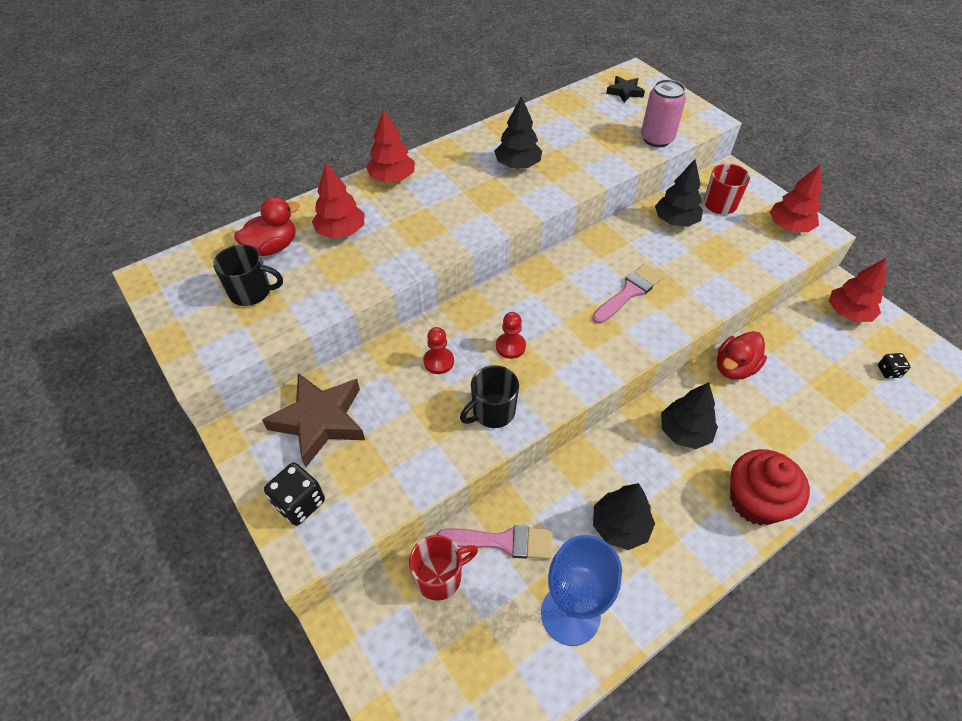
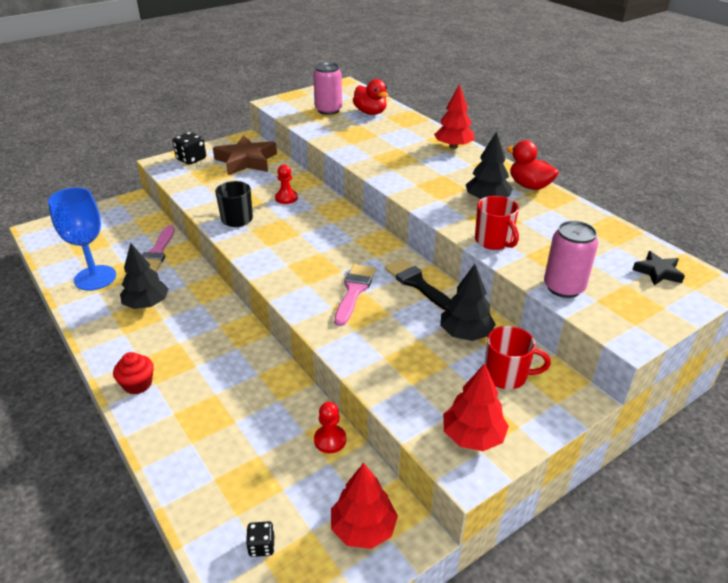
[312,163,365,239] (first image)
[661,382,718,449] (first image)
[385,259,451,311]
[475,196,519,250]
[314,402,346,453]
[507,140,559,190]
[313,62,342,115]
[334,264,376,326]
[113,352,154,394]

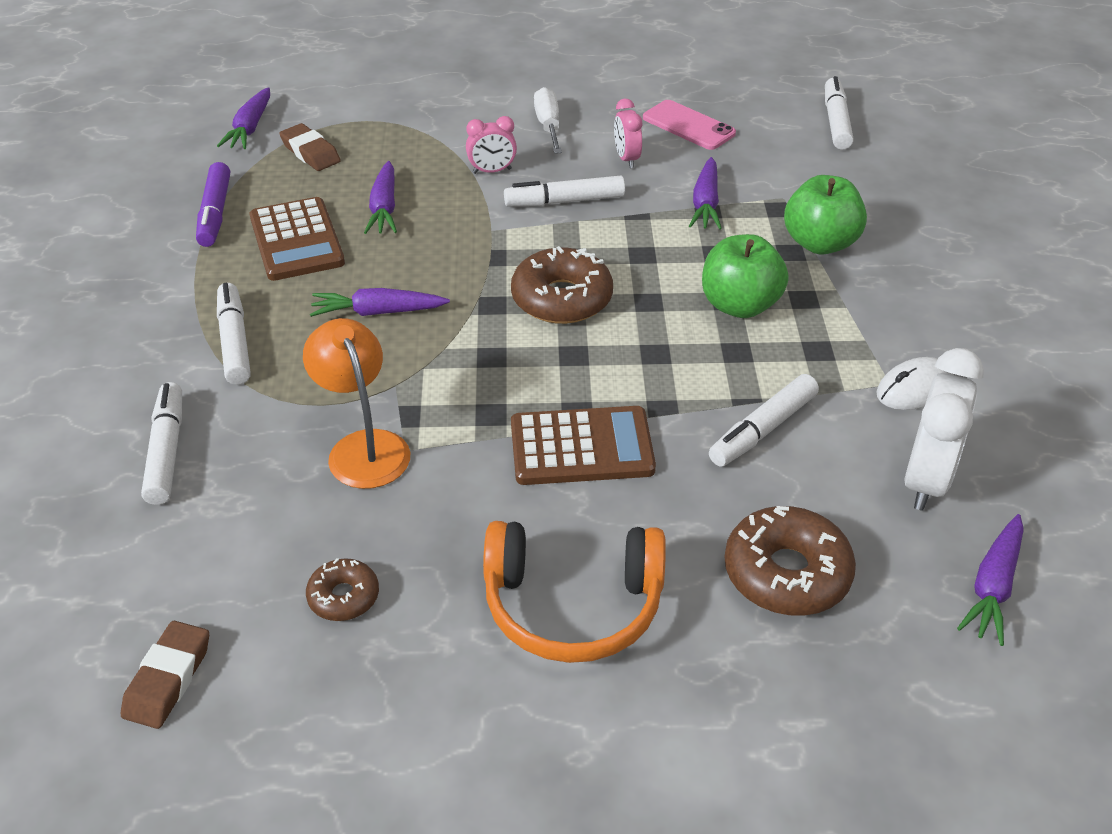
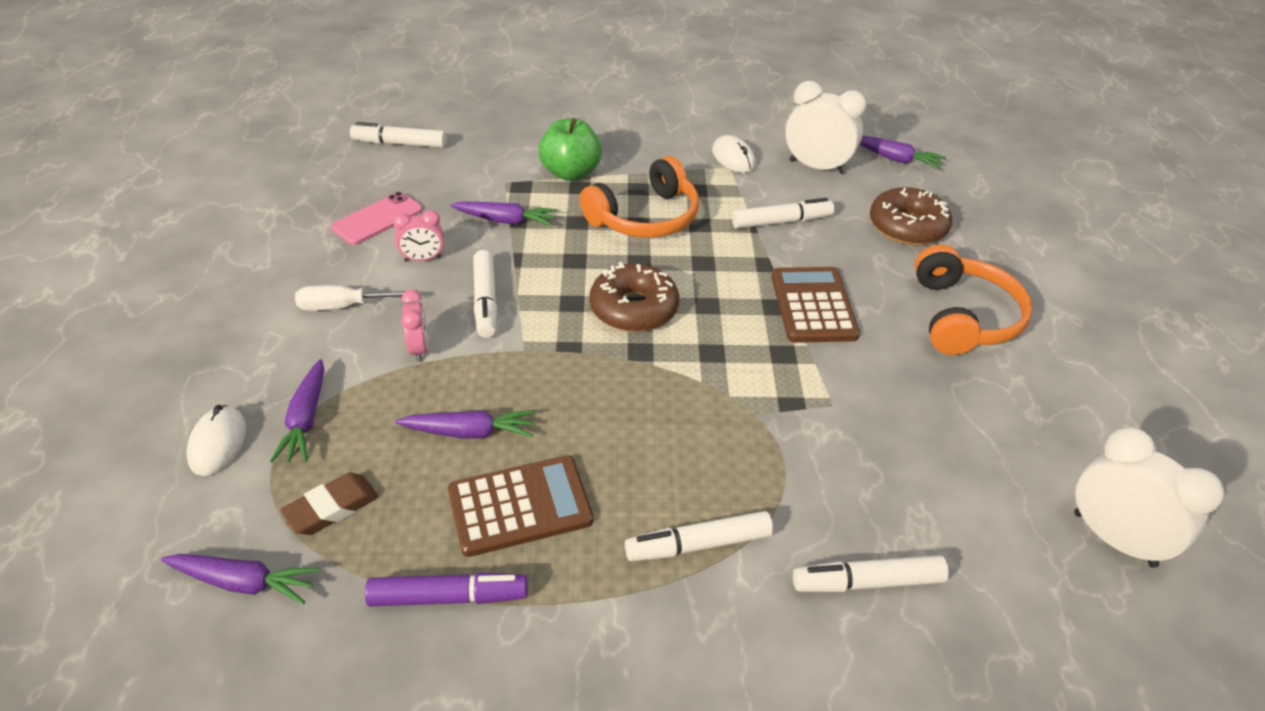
[303,318,410,489] (first image)
[306,558,379,621] (first image)
[186,405,246,476]
[270,359,324,463]
[1074,427,1225,568]
[579,156,699,238]
[732,198,834,229]

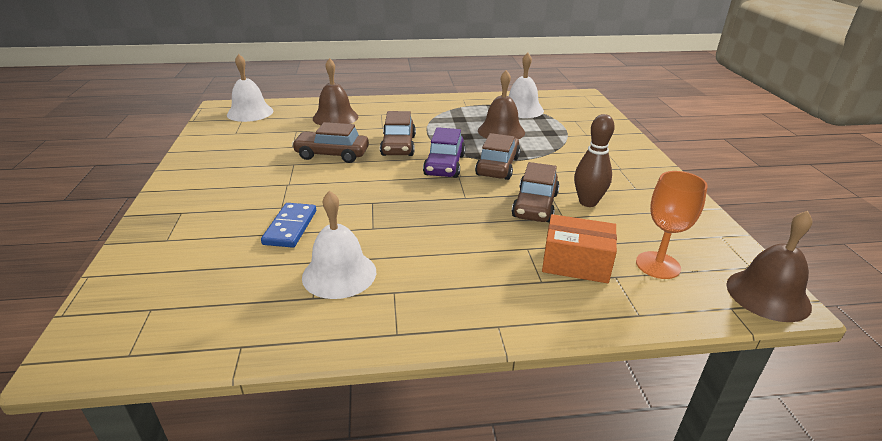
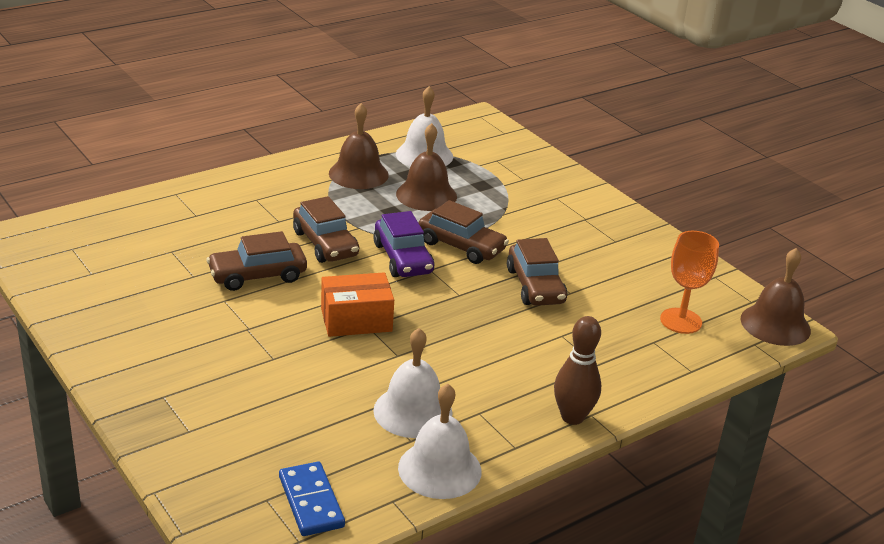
[398,383,482,499]
[279,462,345,536]
[329,103,389,189]
[321,272,394,337]
[554,316,601,425]
[418,200,509,264]

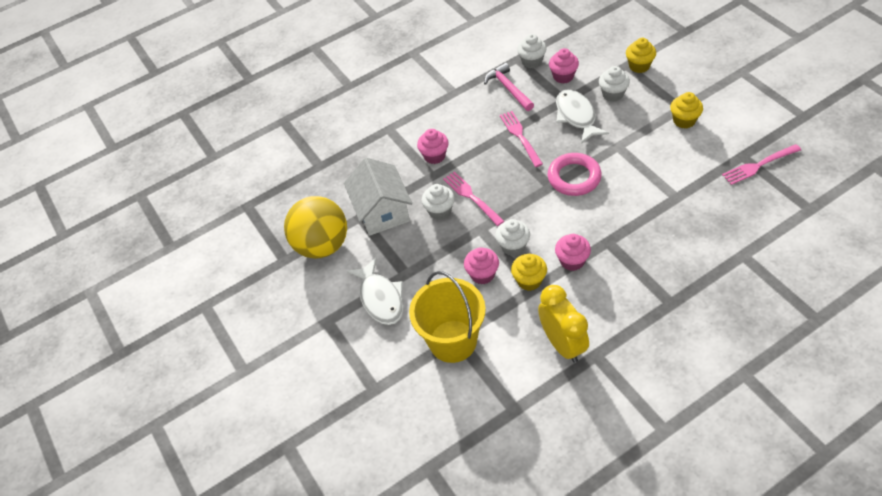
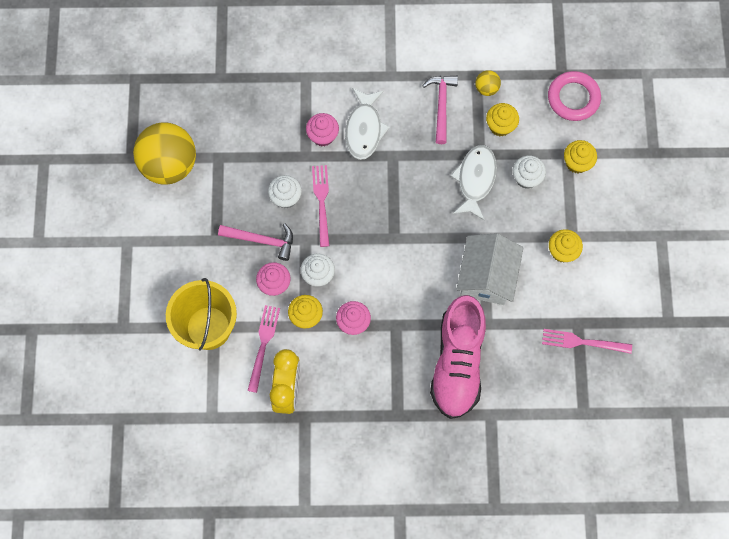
[218,223,293,261]
[430,295,486,419]
[456,233,523,305]
[345,88,390,160]
[247,305,280,393]
[548,71,601,121]
[475,70,501,96]
[486,103,519,136]

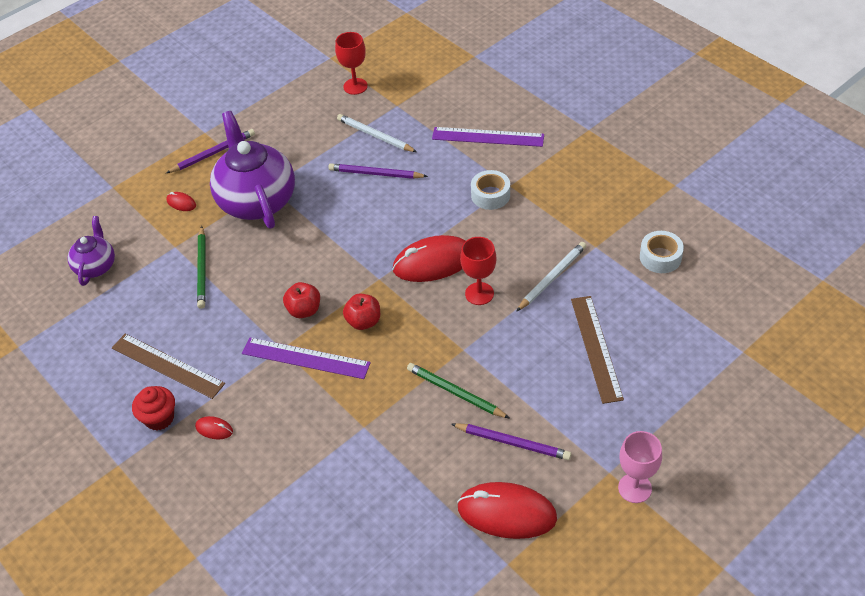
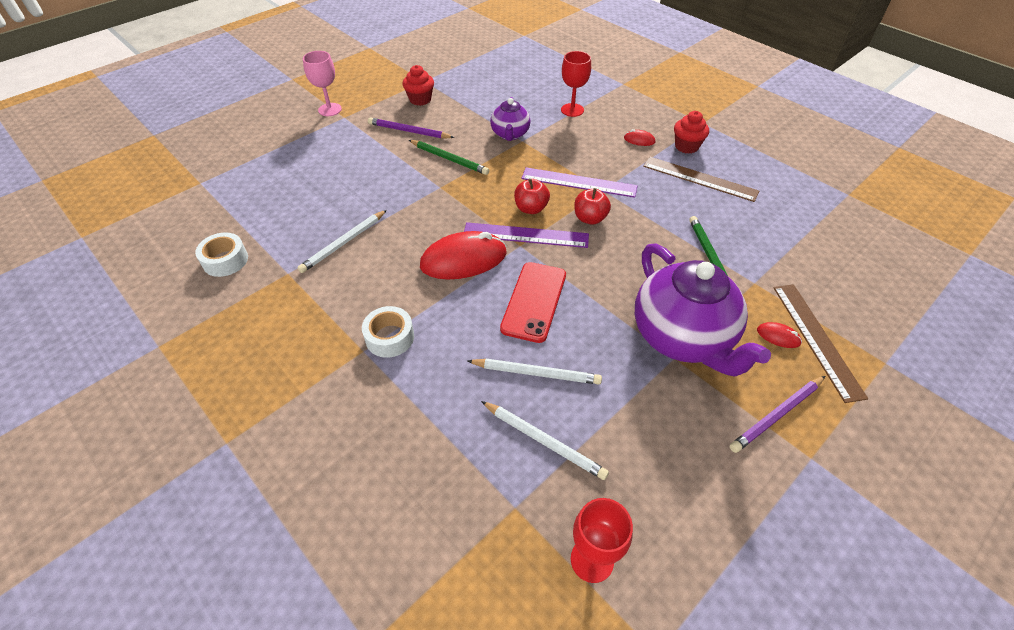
[500,262,566,343]
[490,97,530,141]
[464,222,589,248]
[561,51,591,117]
[773,284,868,403]
[402,65,434,106]
[468,359,602,385]

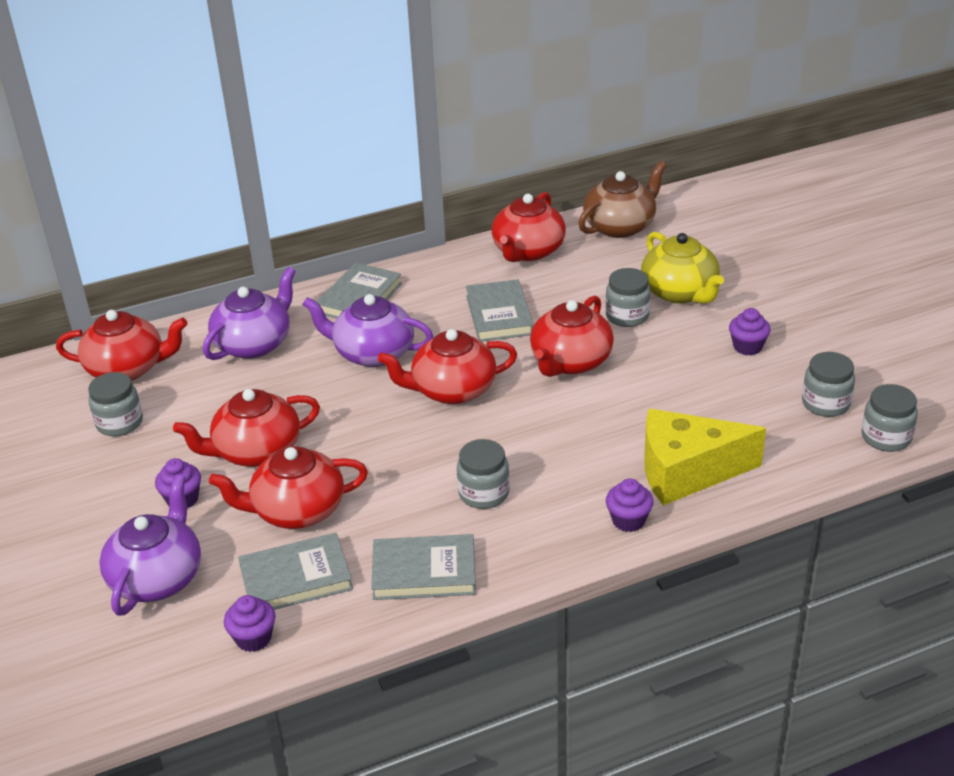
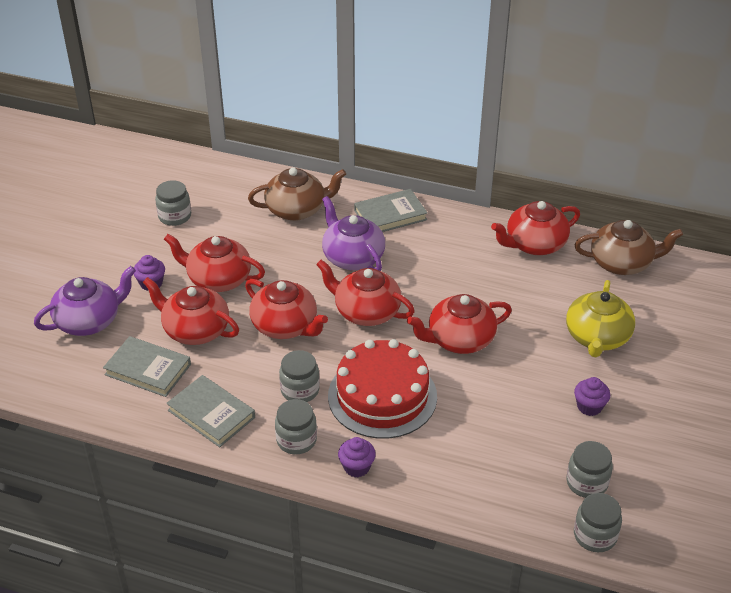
[224,595,276,652] (first image)
[466,279,534,341] (first image)
[644,409,766,506] (first image)
[328,339,437,439]
[245,279,328,339]
[275,399,317,454]
[248,167,346,221]

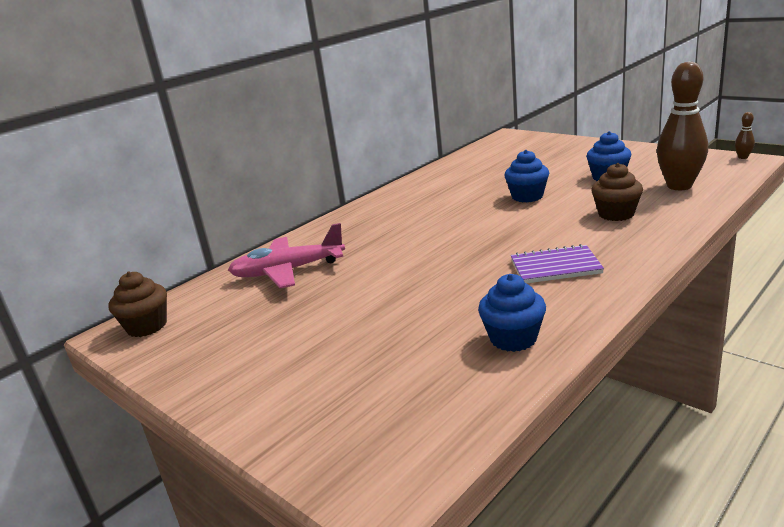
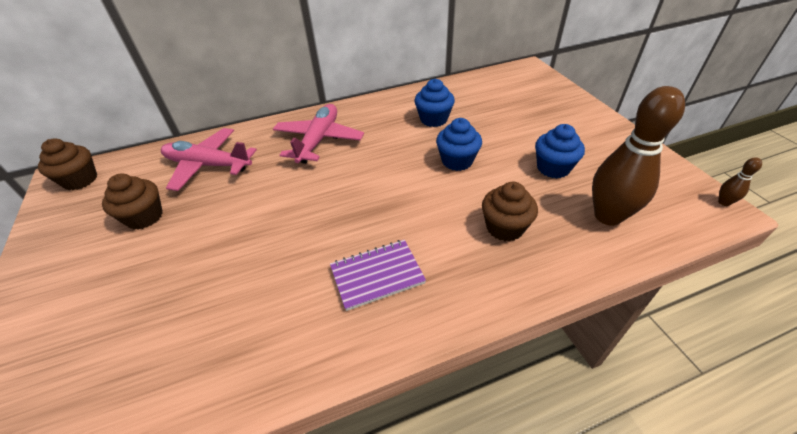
[102,173,163,230]
[273,104,364,164]
[415,79,455,127]
[330,240,426,311]

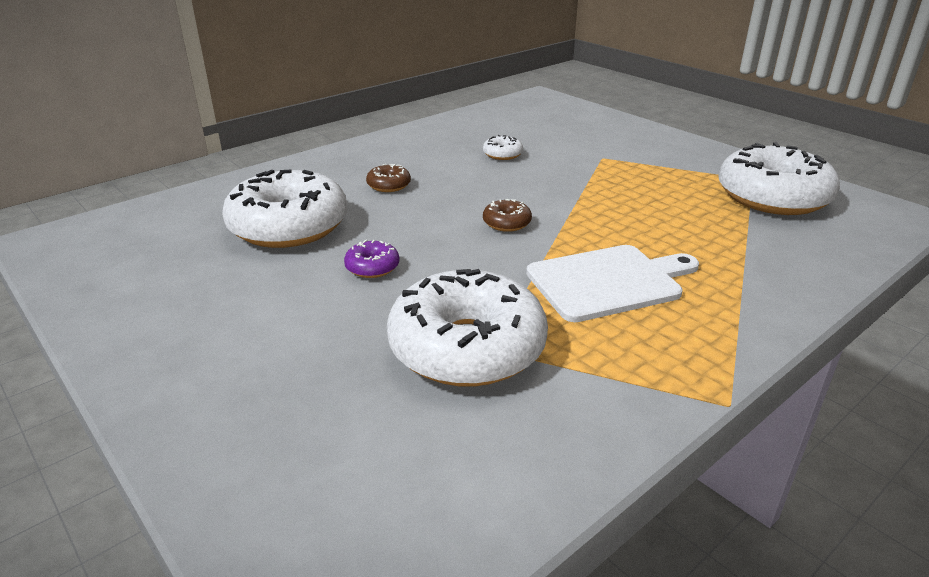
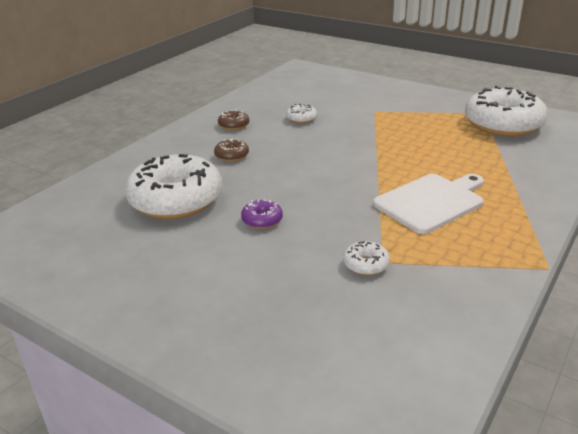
[218,110,249,130]
[343,241,390,275]

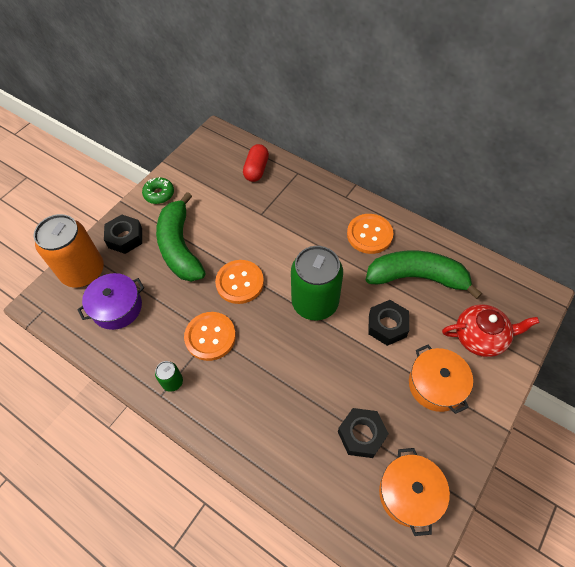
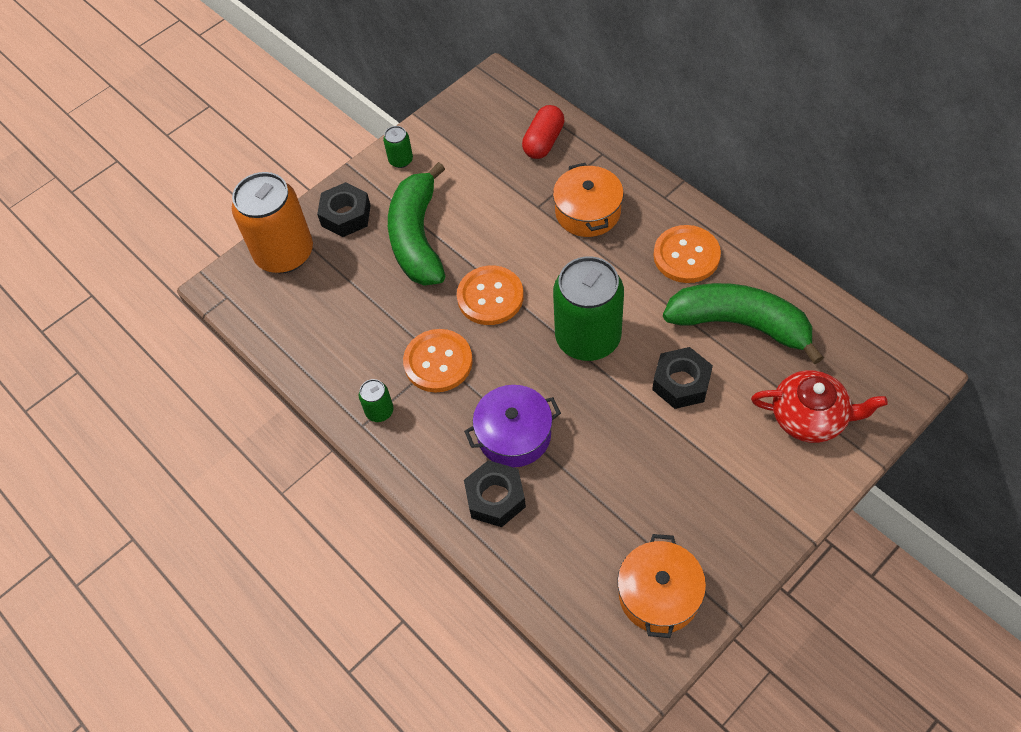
[464,385,561,467]
[464,460,526,527]
[553,163,624,237]
[383,126,413,168]

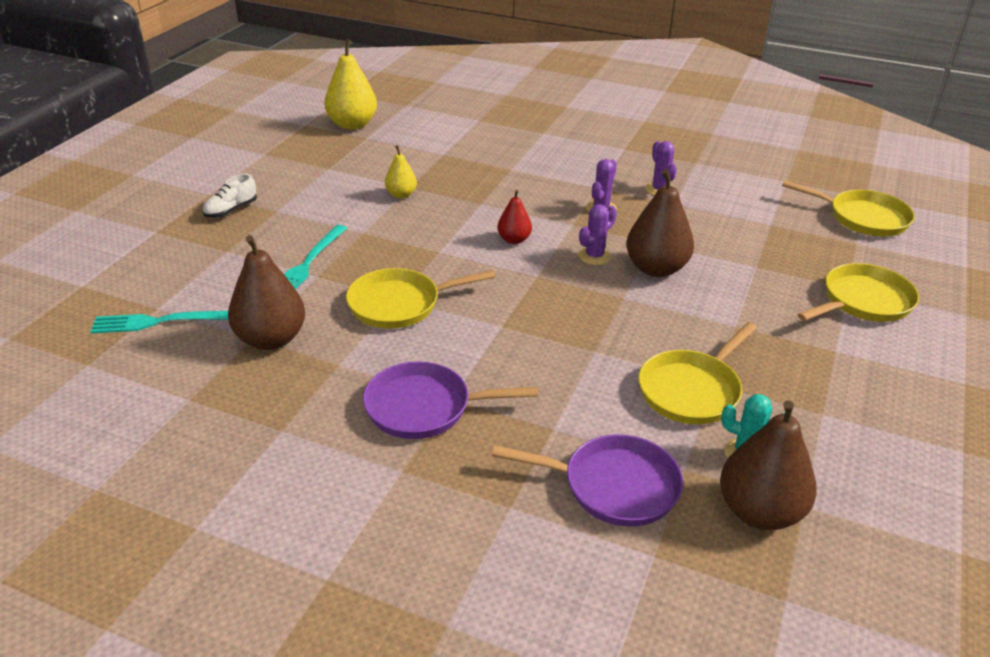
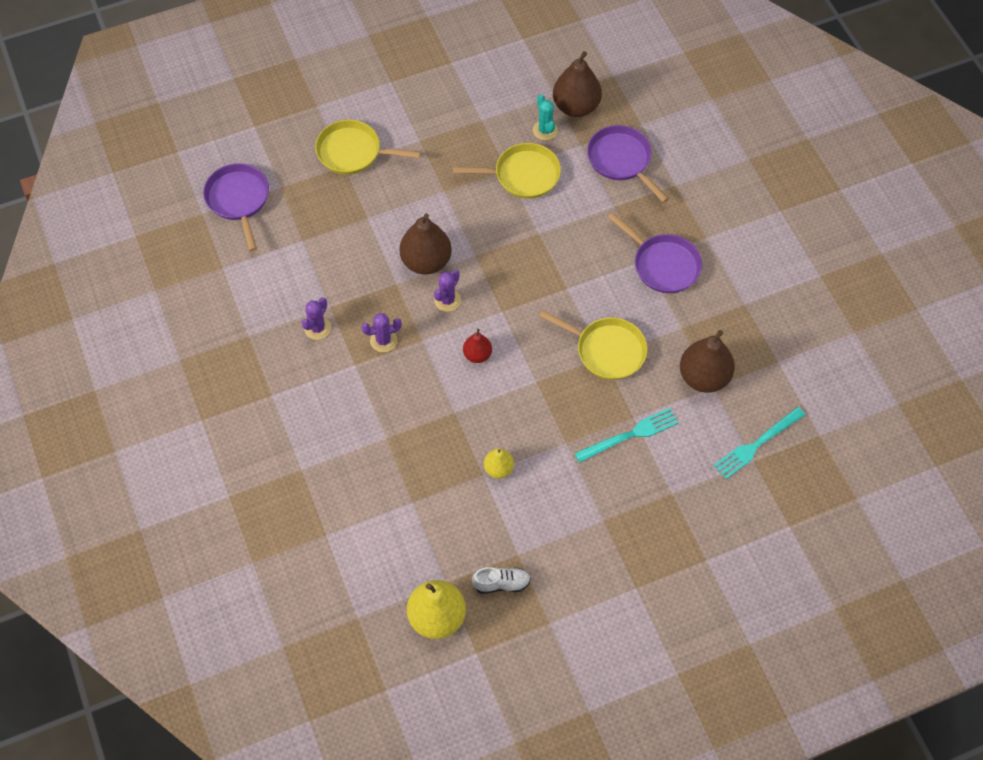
[472,567,531,594]
[203,163,269,251]
[714,407,805,479]
[434,270,461,312]

